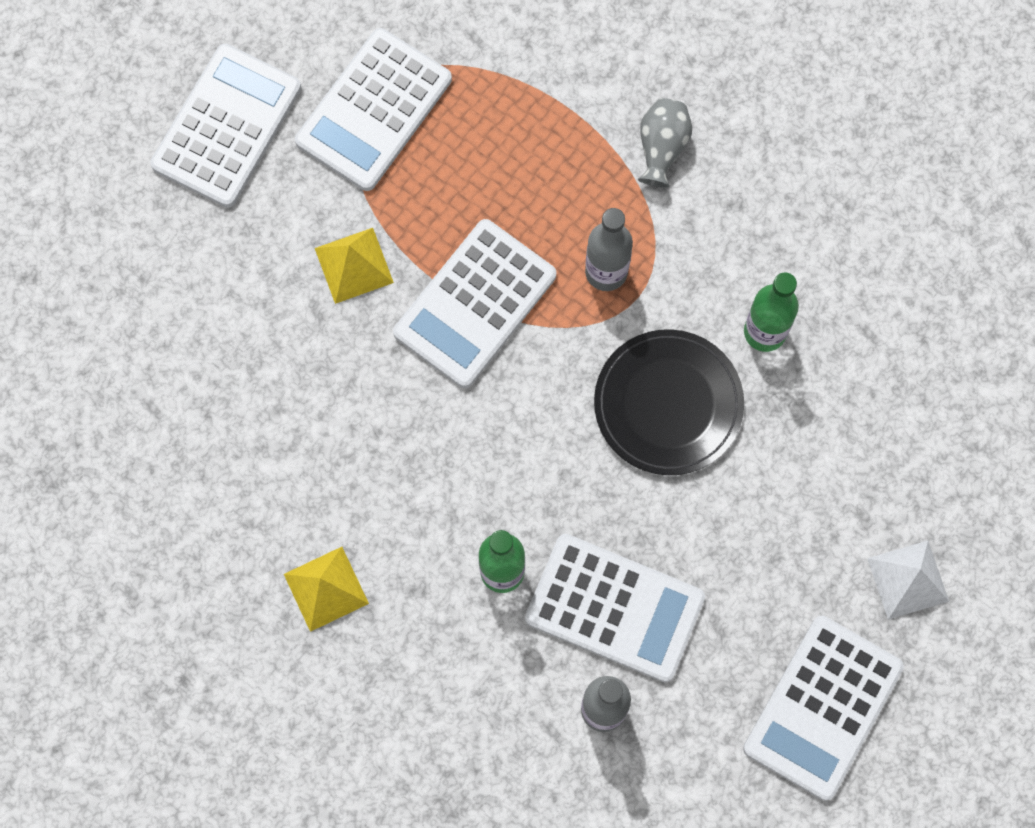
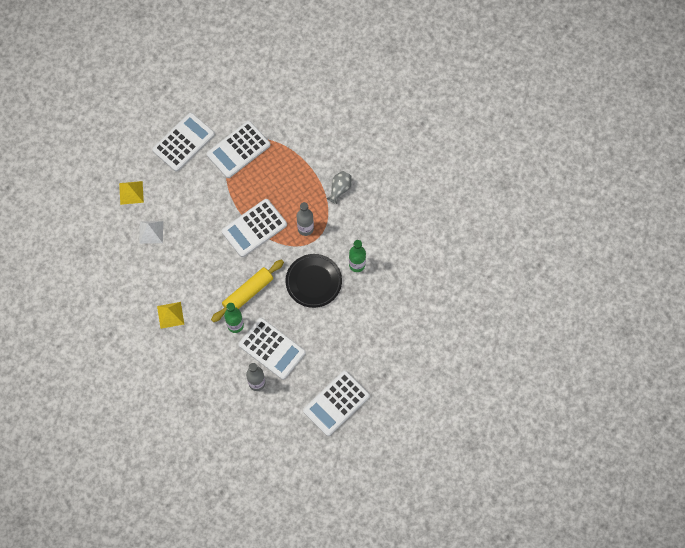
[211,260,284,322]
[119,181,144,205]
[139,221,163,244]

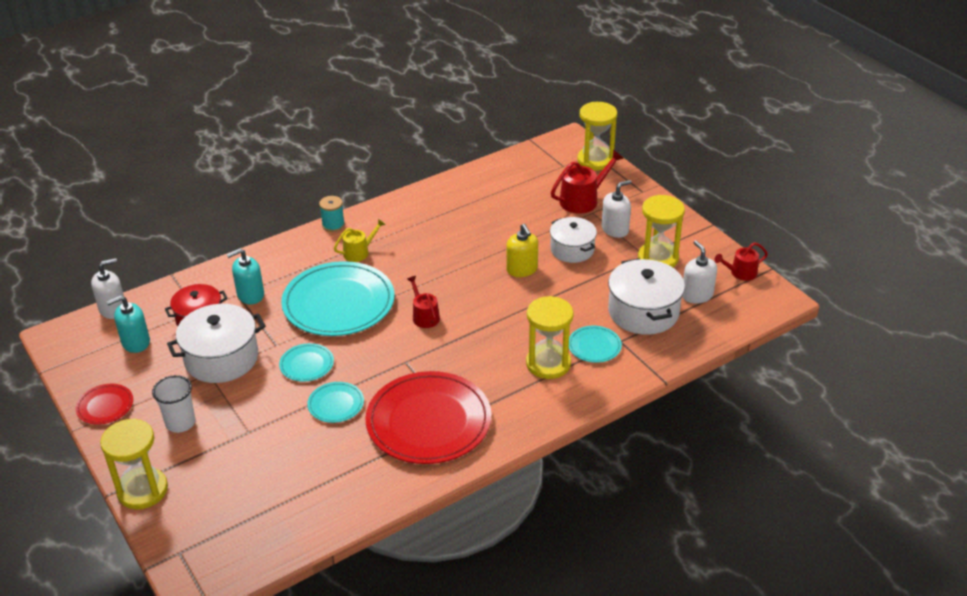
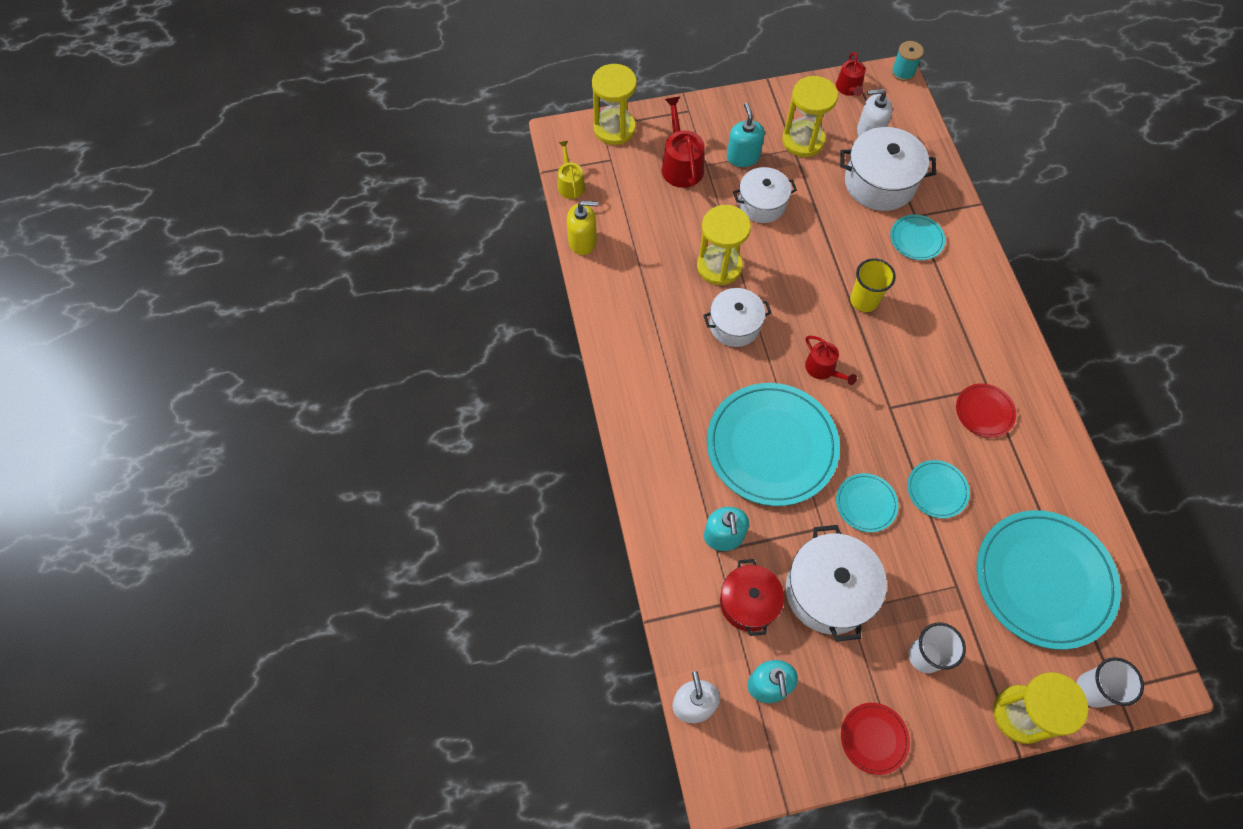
[703,288,771,347]
[850,258,896,312]
[976,510,1121,650]
[1077,657,1144,708]
[891,41,924,81]
[558,141,585,199]
[567,201,598,255]
[697,205,751,285]
[727,103,765,167]
[805,336,857,385]
[956,383,1016,438]

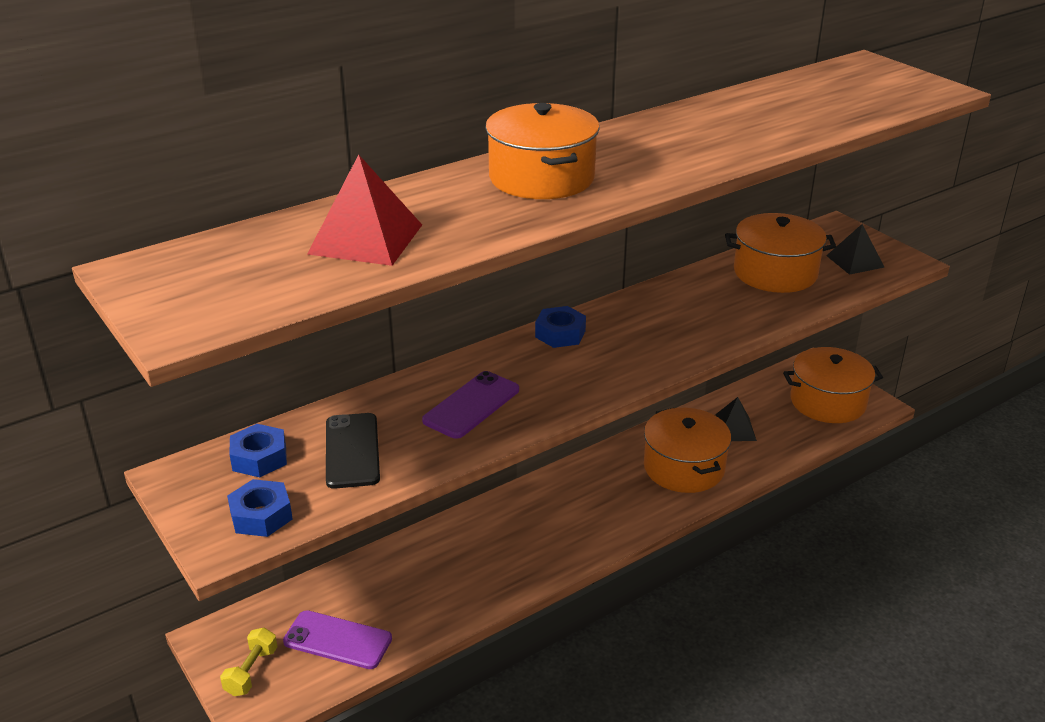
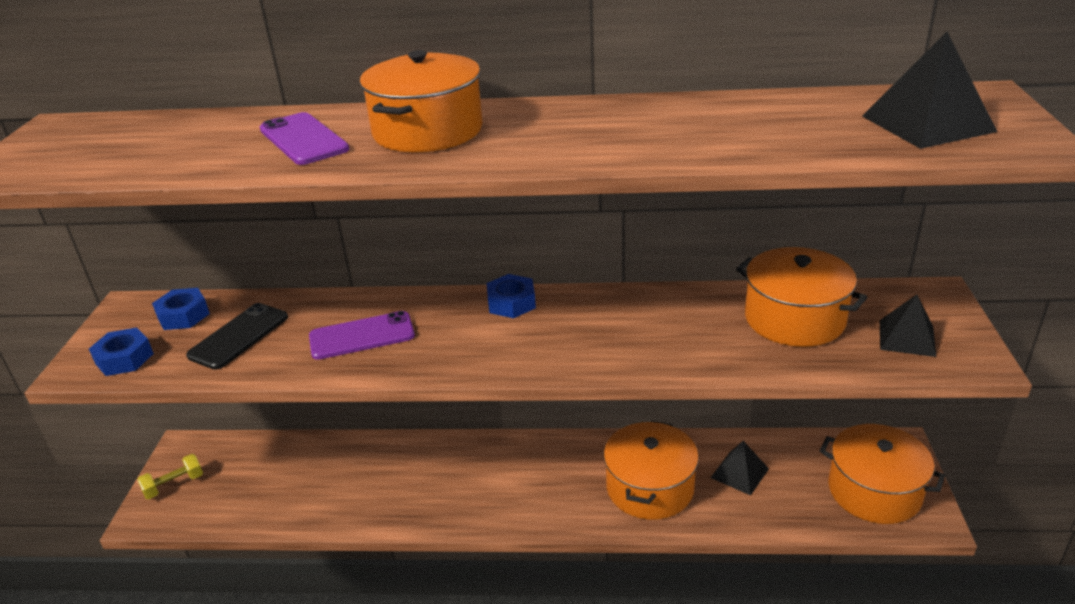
[307,154,422,266] (first image)
[862,32,998,149]
[260,112,349,165]

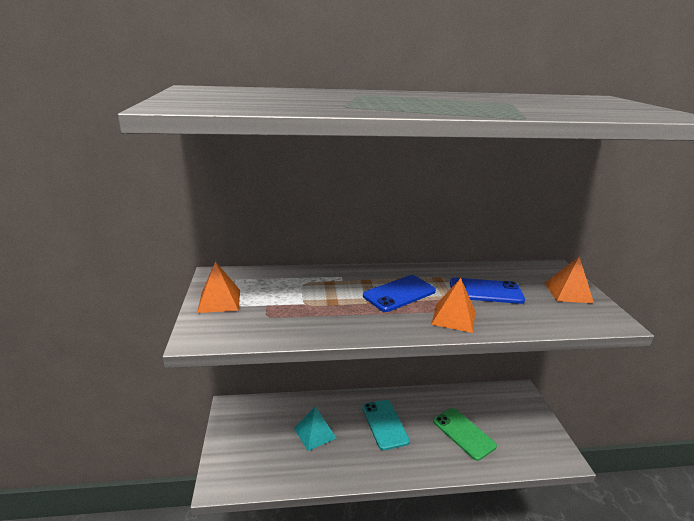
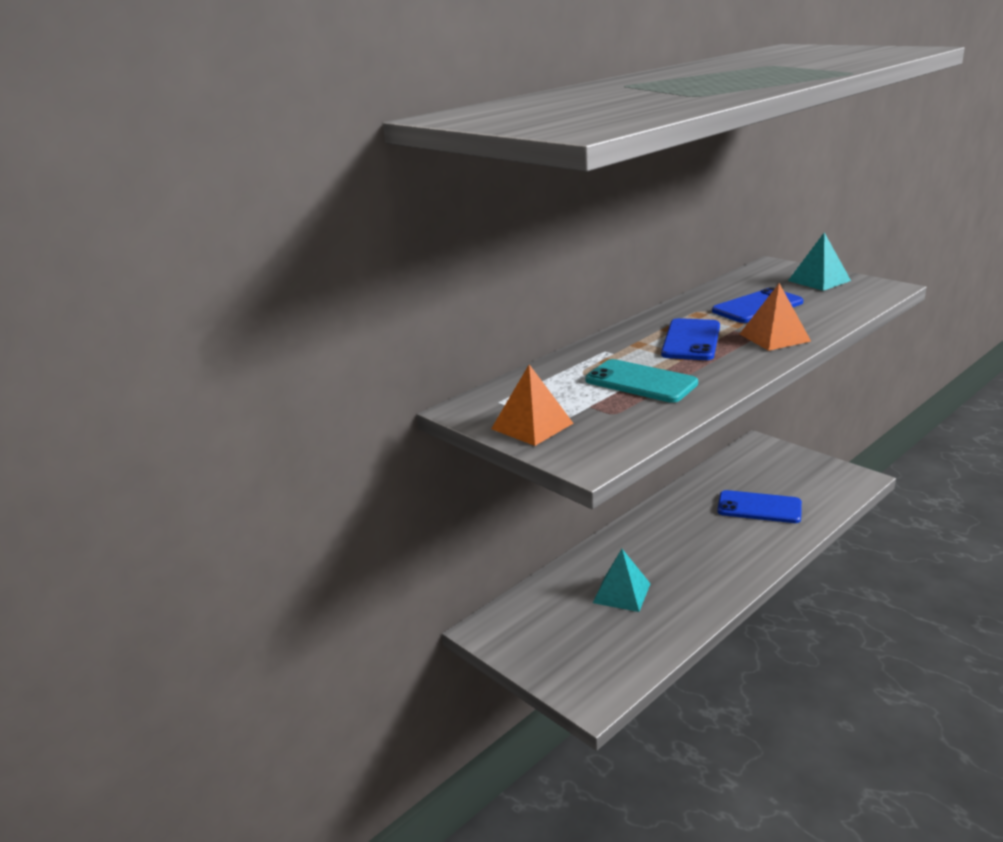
[585,359,698,403]
[717,490,802,523]
[788,232,851,291]

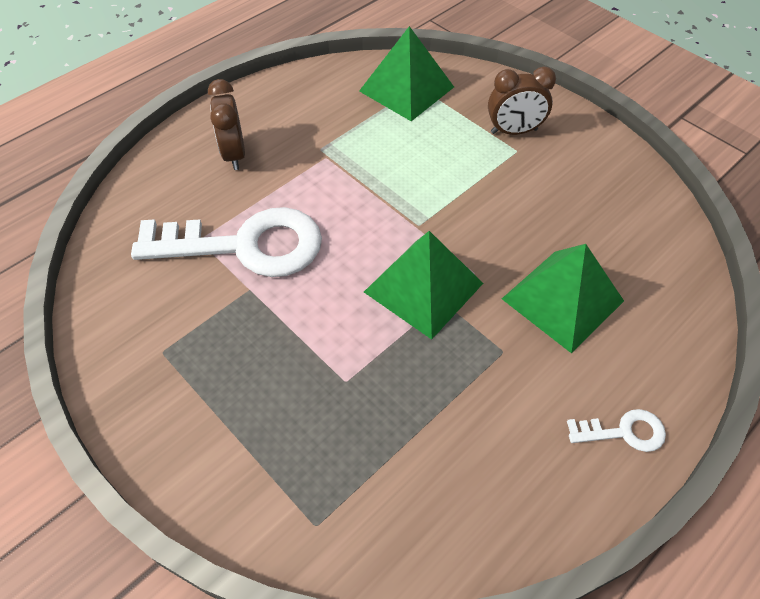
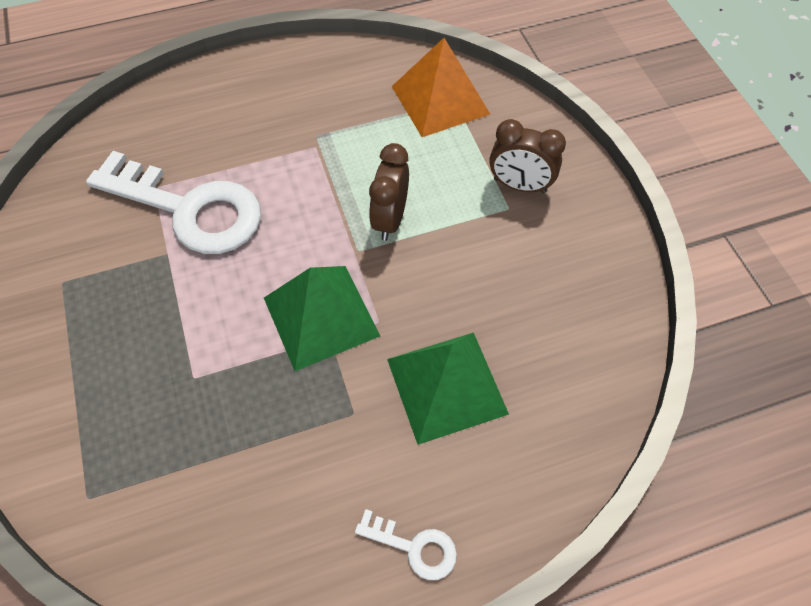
[369,143,409,241]
[392,38,490,137]

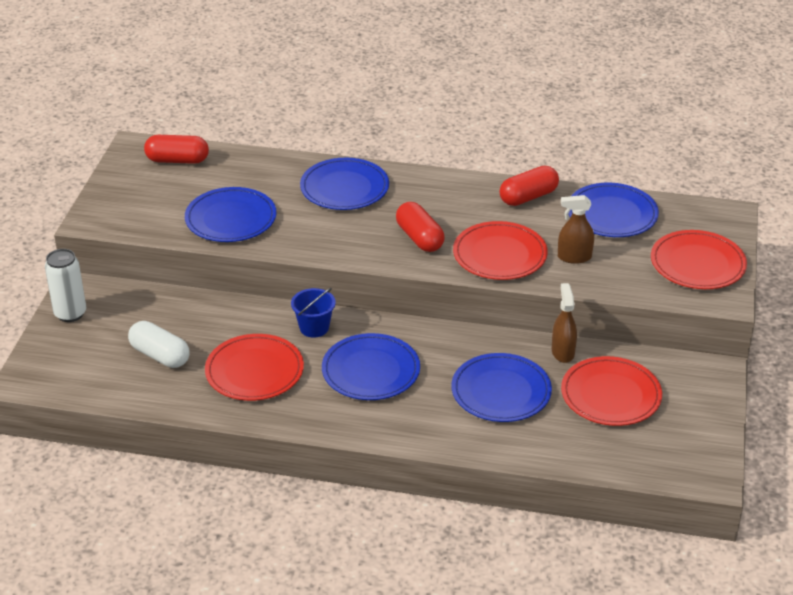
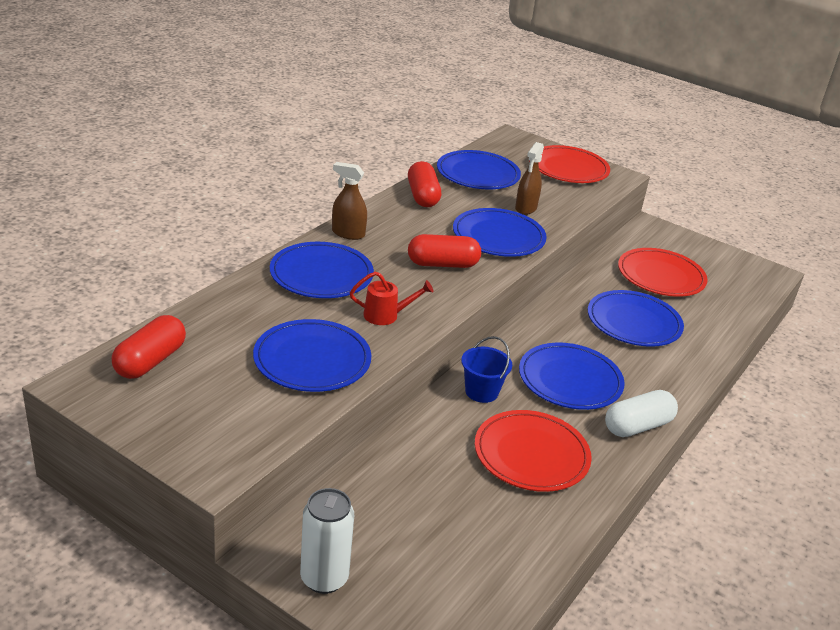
[350,272,434,325]
[605,390,678,437]
[332,162,367,240]
[453,208,547,257]

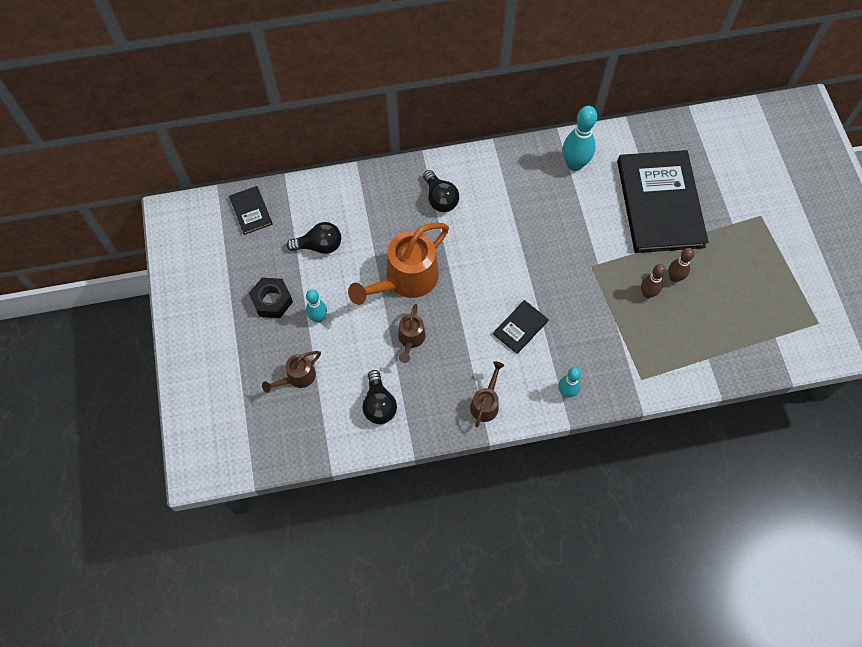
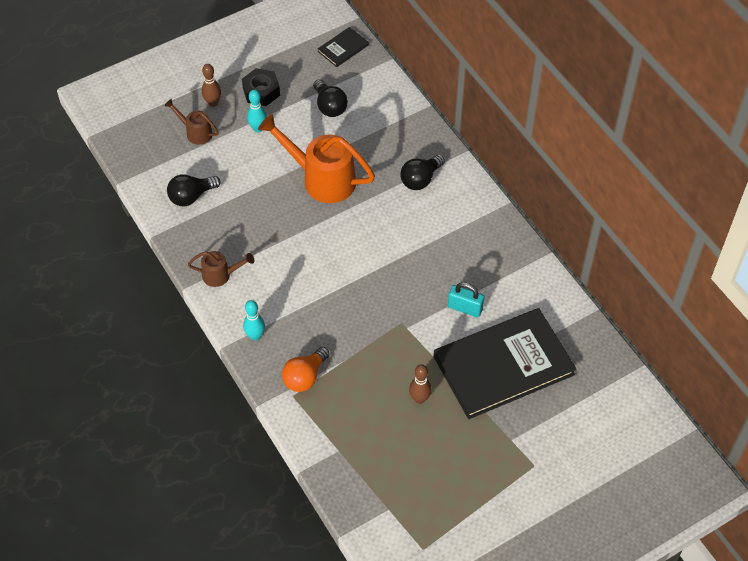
[398,304,426,363] (first image)
[493,300,548,354] (first image)
[563,106,597,171] (first image)
[282,347,330,392]
[448,282,484,317]
[202,64,221,107]

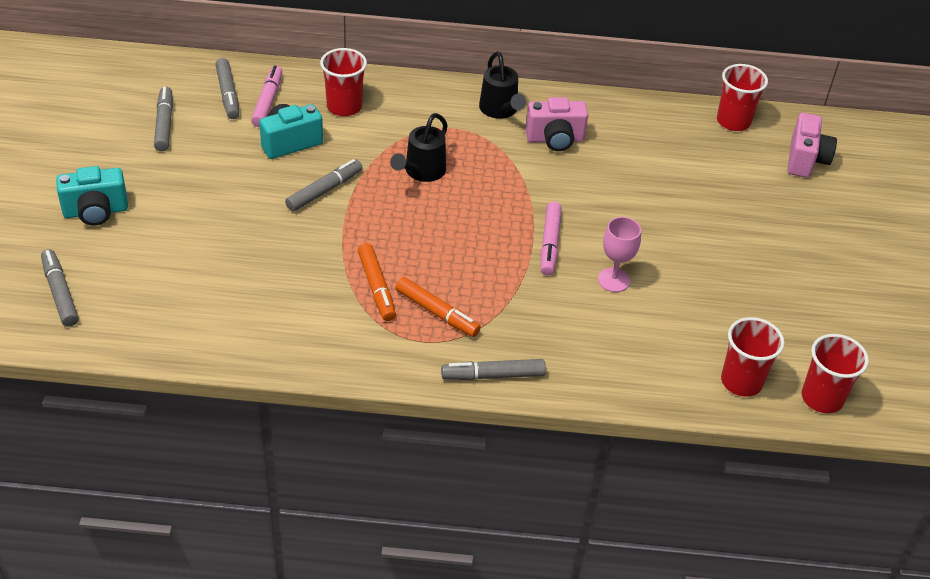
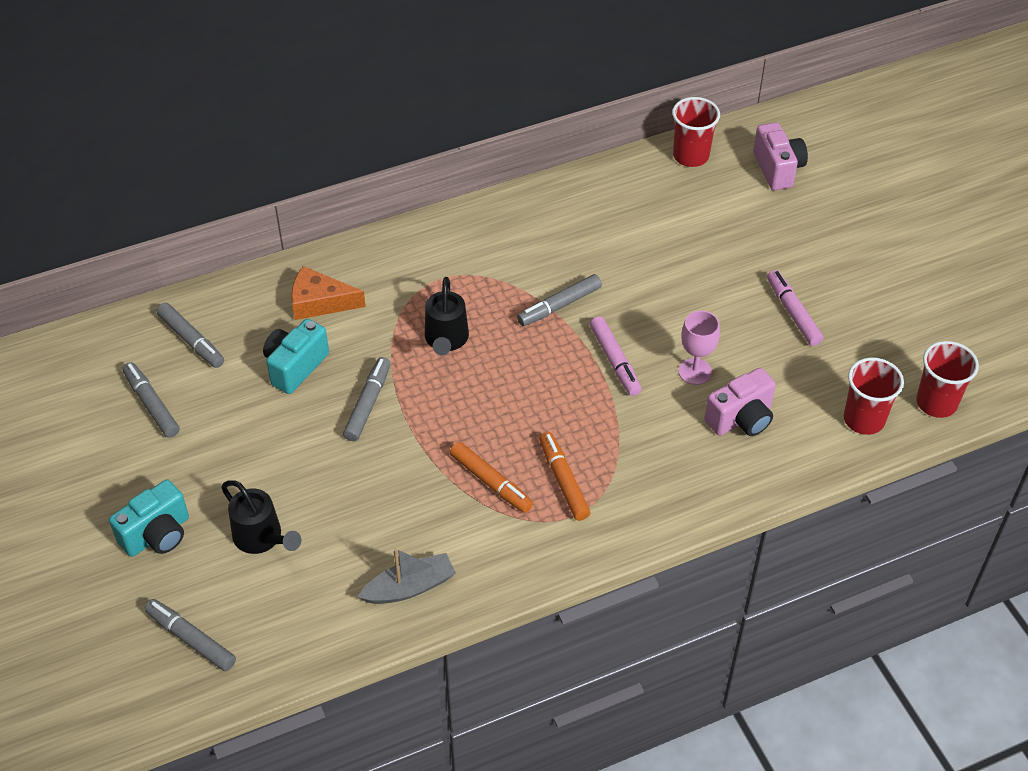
[358,548,456,604]
[767,270,824,346]
[517,274,602,326]
[221,480,302,554]
[704,368,776,436]
[291,266,366,320]
[539,432,591,521]

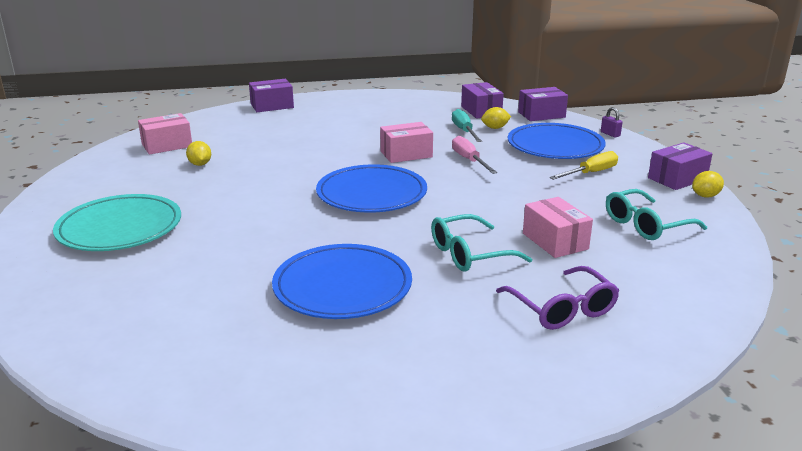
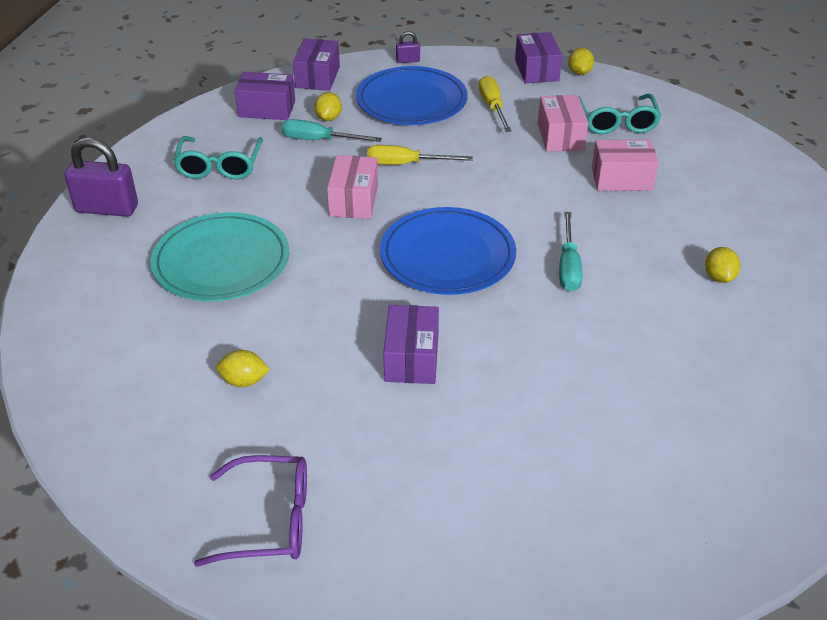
[272,244,412,319] (first image)
[65,137,138,217]
[559,212,583,292]
[705,247,741,283]
[150,212,289,301]
[538,95,588,152]
[383,305,439,384]
[173,136,263,179]
[194,455,307,567]
[367,145,473,165]

